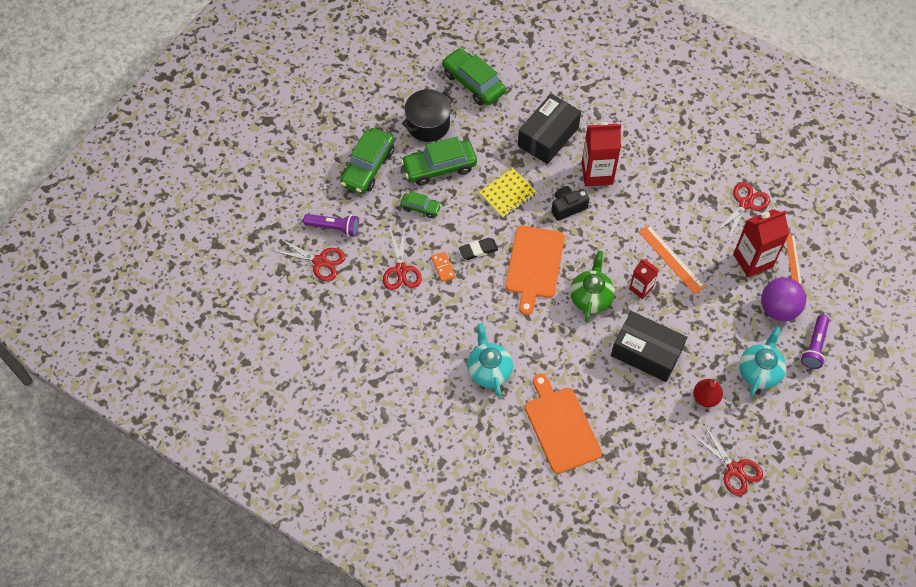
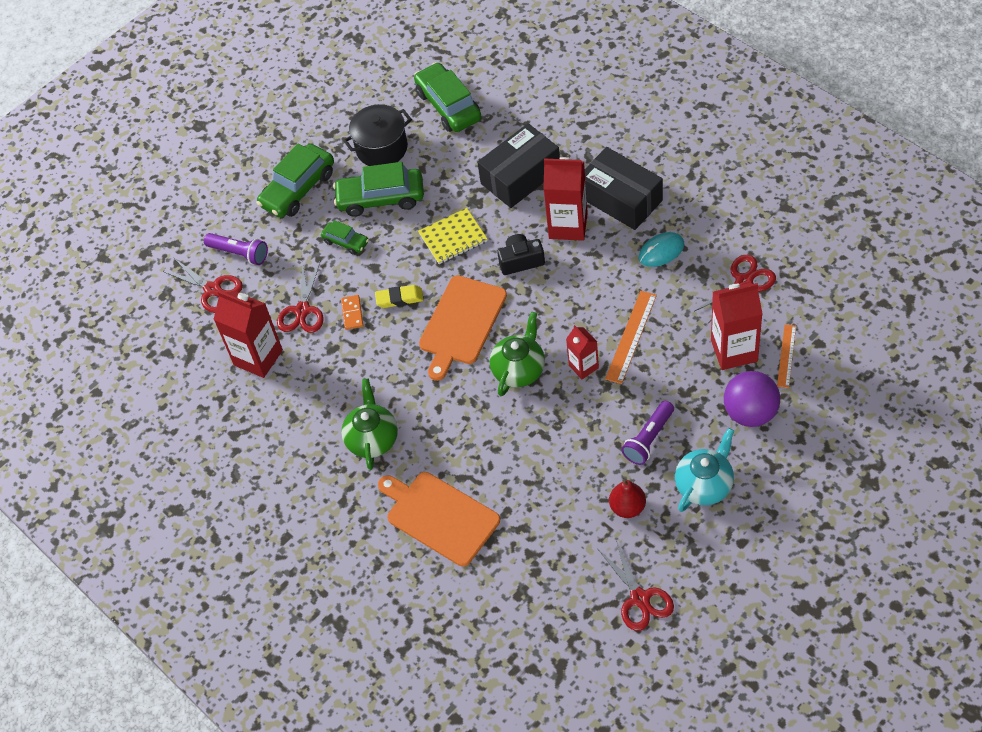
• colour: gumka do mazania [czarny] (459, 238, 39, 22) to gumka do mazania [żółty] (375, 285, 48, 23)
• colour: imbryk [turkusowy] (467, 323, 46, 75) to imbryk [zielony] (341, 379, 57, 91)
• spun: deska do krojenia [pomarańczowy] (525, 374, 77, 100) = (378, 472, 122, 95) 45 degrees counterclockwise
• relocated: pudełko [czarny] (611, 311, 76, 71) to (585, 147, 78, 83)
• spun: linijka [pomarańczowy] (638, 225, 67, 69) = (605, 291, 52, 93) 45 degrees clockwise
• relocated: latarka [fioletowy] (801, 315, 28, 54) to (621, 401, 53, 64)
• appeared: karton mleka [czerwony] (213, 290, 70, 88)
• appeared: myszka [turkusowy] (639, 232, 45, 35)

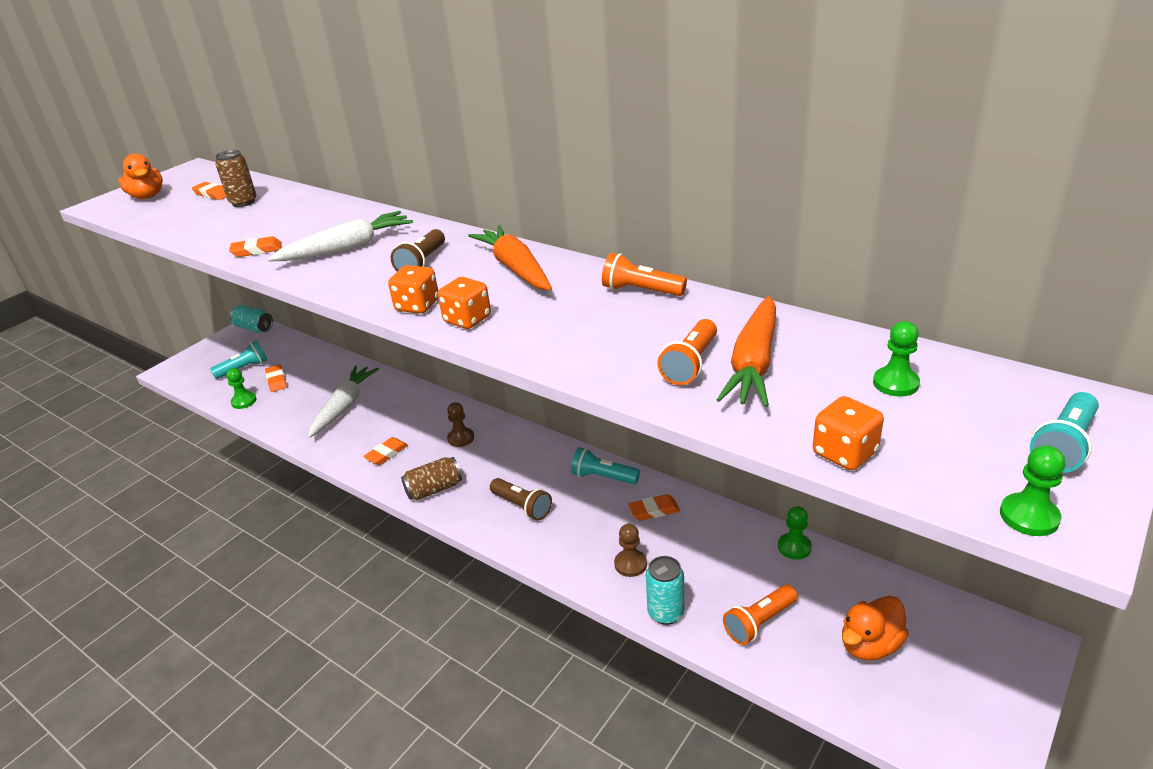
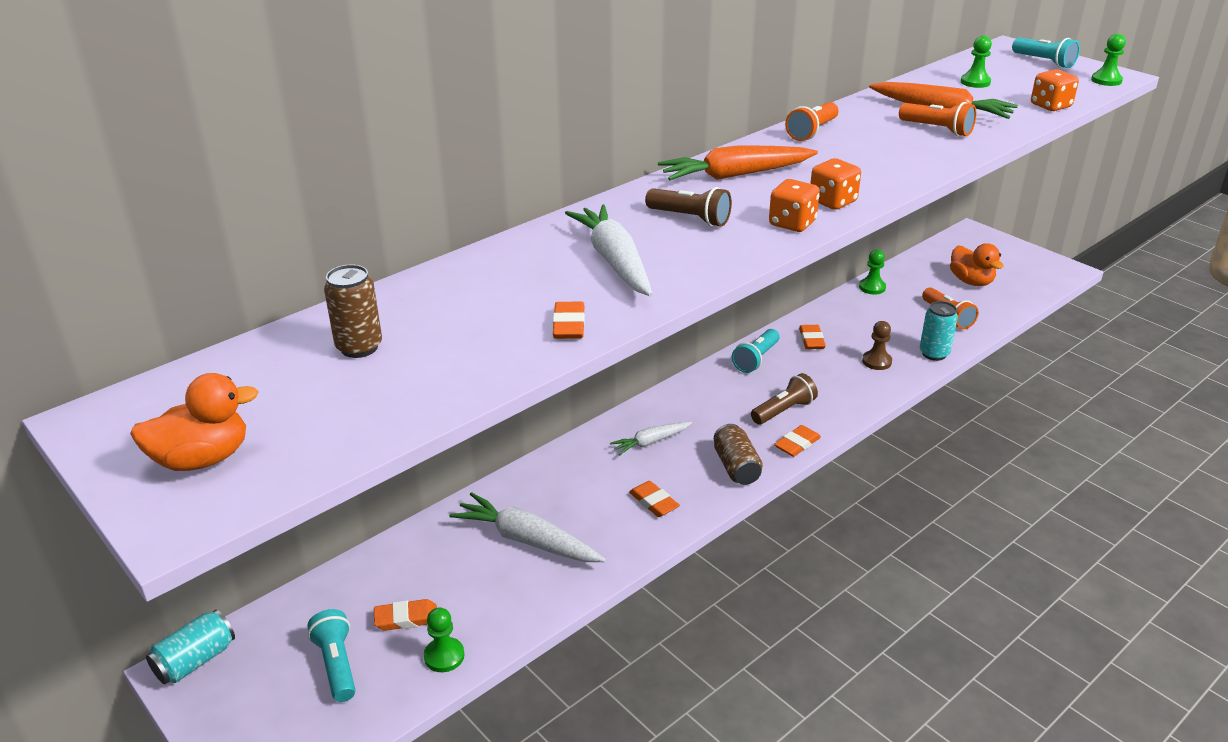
• relocated: gumka do mazania [pomarańczowy] (192, 182, 34, 18) to (774, 425, 47, 32)
• exchanged: pionek [brązowy] (447, 402, 27, 45) to marchewka [biały] (610, 422, 82, 33)

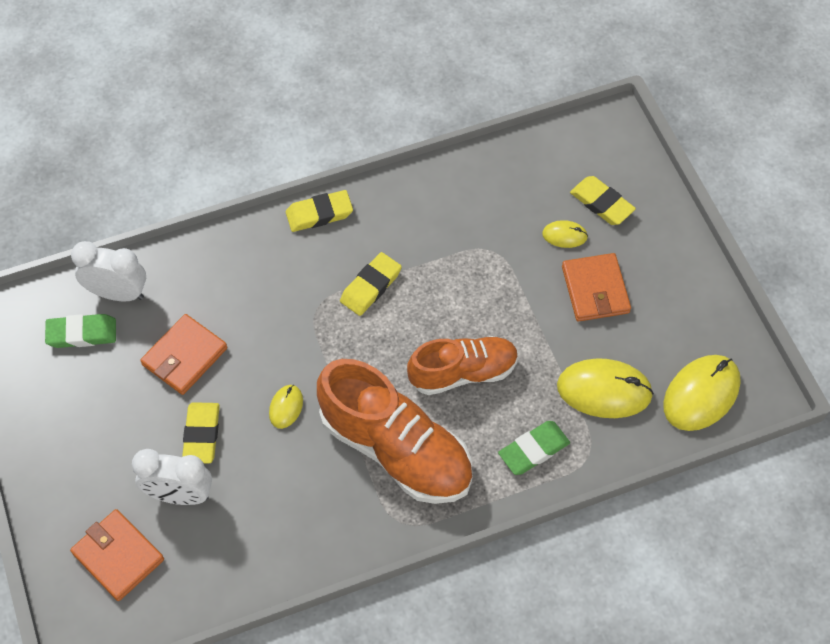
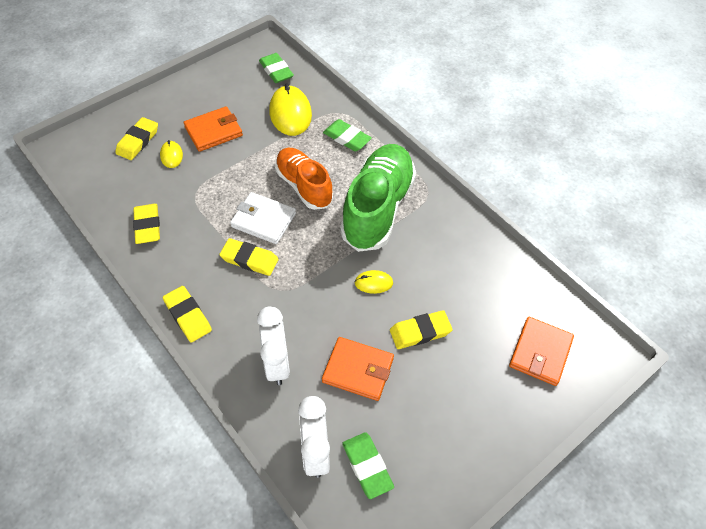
• relocated: budzik [biały] (132, 449, 80, 56) to (257, 306, 33, 79)
• colour: but [pomarańczowy] (317, 359, 155, 145) to but [zielony] (340, 144, 76, 108)
• exchanged: myszka [żółty] (663, 355, 78, 76) to gumka do mazania [zielony] (259, 53, 35, 30)
• appeared: gumka do mazania [żółty] (133, 204, 27, 40)
• appeared: portfel [biały] (230, 192, 66, 52)

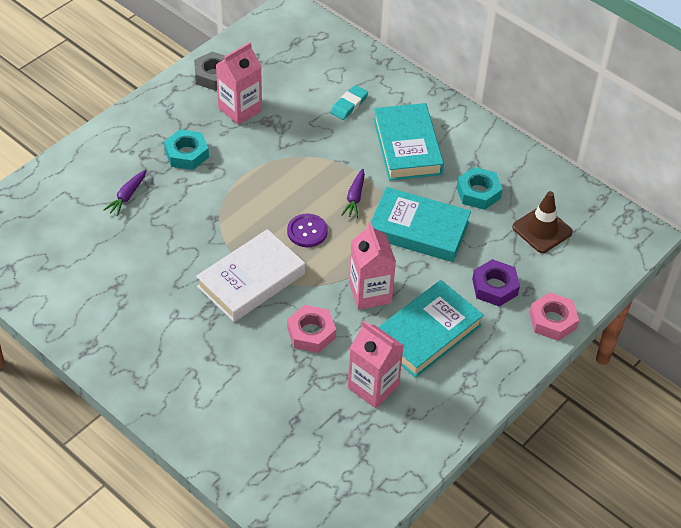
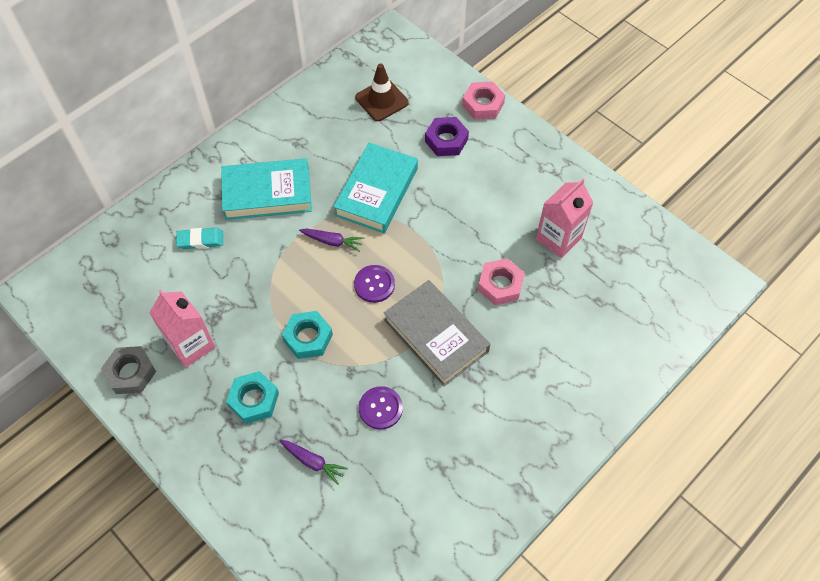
• colour: książka [biały] (196, 229, 109, 93) to książka [szary] (384, 280, 106, 106)
• spun: gumka do mazania [turkusowy] (330, 85, 38, 35) = (176, 228, 47, 21) 45 degrees counterclockwise
• missing: karton mleka [różowy] (349, 222, 47, 88)
• missing: książka [turkusowy] (378, 280, 106, 98)
• relocated: nakrętka [turkusowy] (457, 167, 46, 43) to (282, 311, 51, 48)
• appeared: guzik [fioletowy] (359, 386, 44, 44)

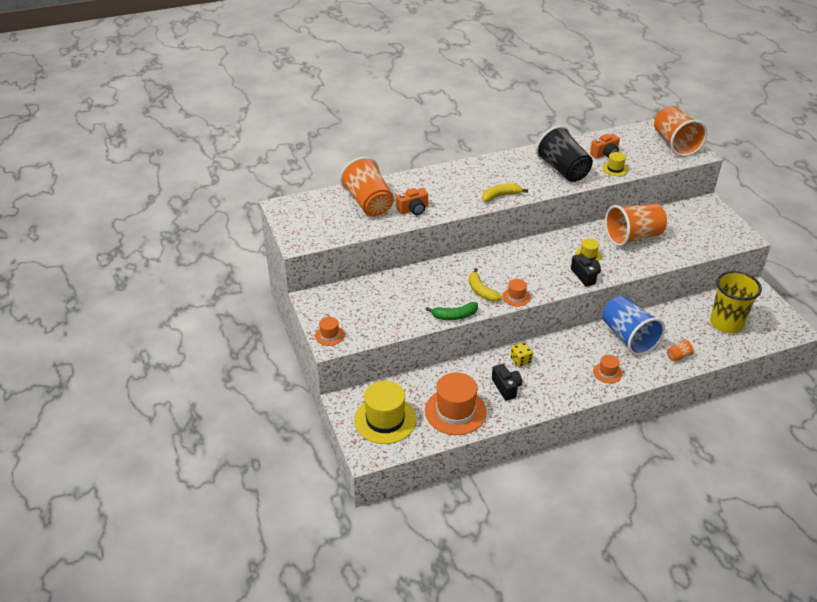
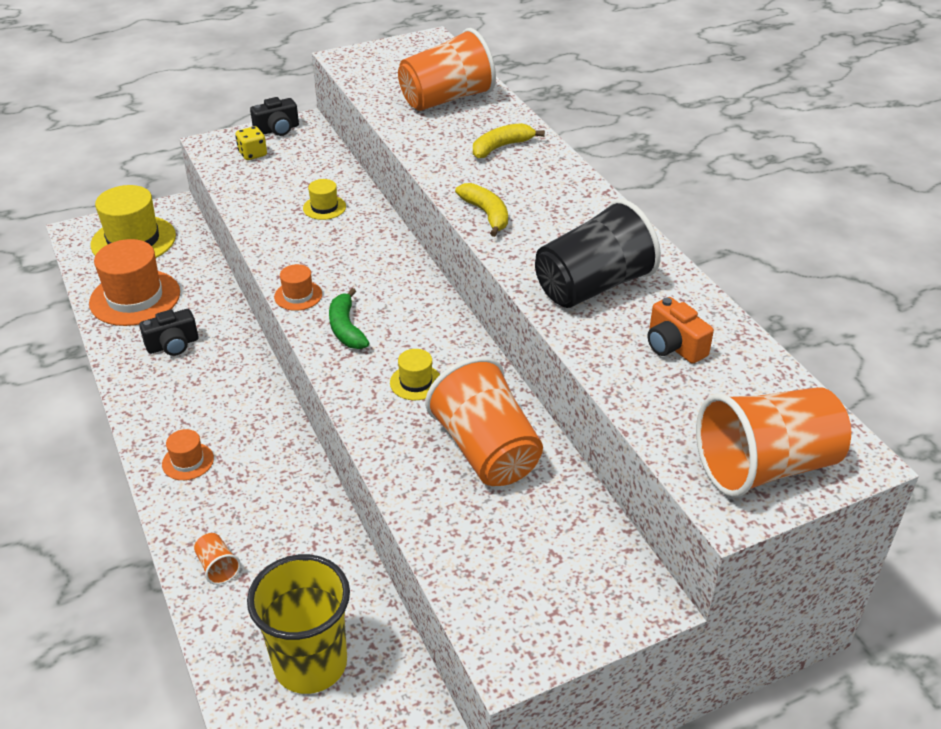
• missing: kapelusz [pomarańczowy] (315, 317, 29, 29)
• missing: aparat fotograficzny [pomarańczowy] (396, 188, 32, 27)
• relocated: banan [zielony] (426, 302, 52, 18) to (329, 288, 40, 61)
• relocated: banan [żółty] (469, 268, 33, 33) to (473, 123, 72, 35)
• relocated: kostka do gry [żółty] (511, 342, 22, 25) to (236, 126, 31, 34)
• relocated: aparat fotograficzny [czarny] (571, 254, 30, 33) to (250, 97, 49, 39)
• relocated: kapelusz [żółty] (602, 152, 26, 24) to (303, 179, 43, 41)
• missing: szklanka [niebieski] (602, 296, 63, 60)

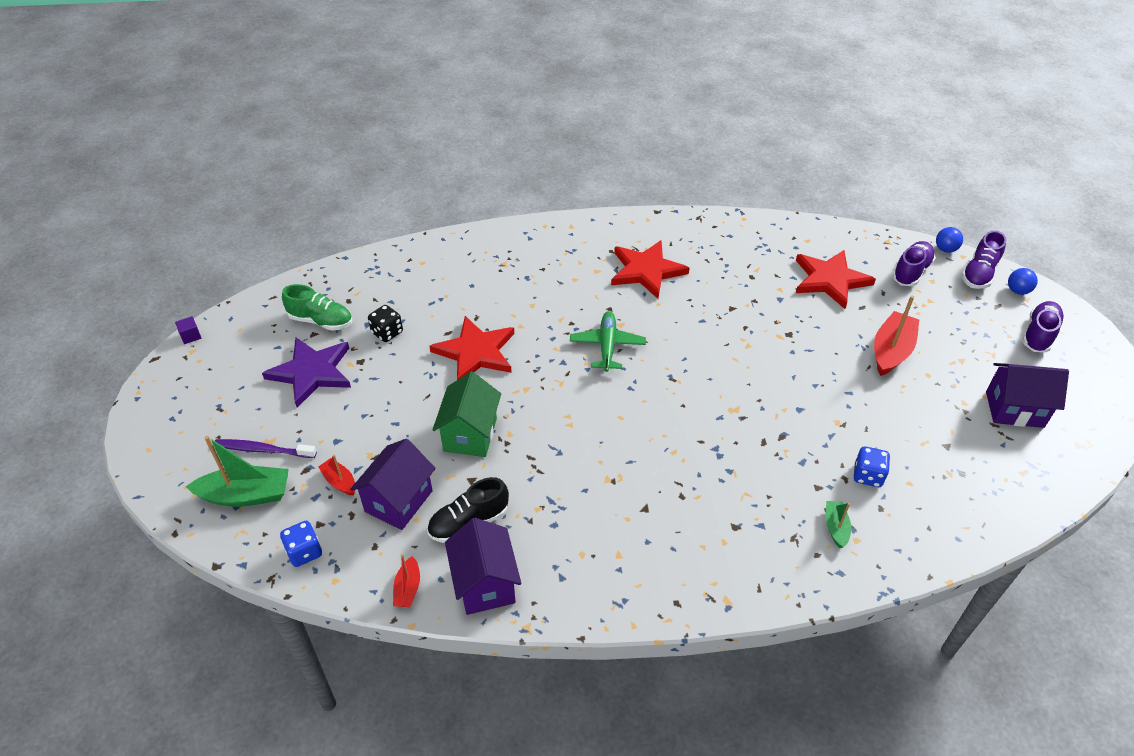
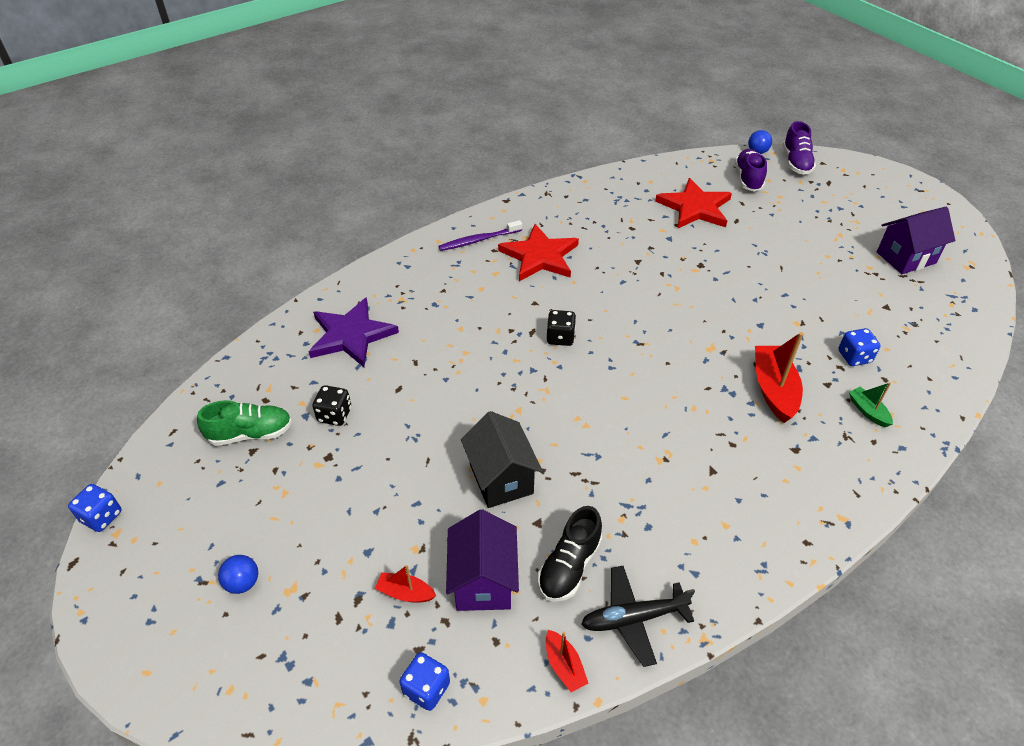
• exchanged: sześcian [fioletowy] (175, 316, 26, 28) to kostka do gry [niebieski] (68, 484, 54, 48)
• missing: łódka [zielony] (186, 436, 103, 71)
• relocated: szczoteczka do zębów [fioletowy] (215, 439, 102, 19) to (438, 220, 84, 31)
• relocated: gwiazda [fioletowy] (262, 338, 89, 70) to (309, 297, 90, 70)
• missing: gwiazda [czerwony] (429, 316, 85, 64)
• colour: domek [zielony] (432, 372, 69, 85) to domek [czarny] (461, 411, 82, 97)
• exchanged: domek [fioletowy] (445, 518, 76, 97) to samolot [czarny] (581, 566, 114, 101)
• exchanged: samolot [zielony] (570, 311, 76, 61) to kostka do gry [czarny] (547, 310, 29, 36)
• relocated: łódka [czerwony] (874, 295, 45, 81) to (755, 332, 48, 91)
• relocated: piłka [niebieski] (1008, 268, 30, 27) to (218, 555, 40, 39)
• missing: but [fioletowy] (1022, 301, 42, 51)

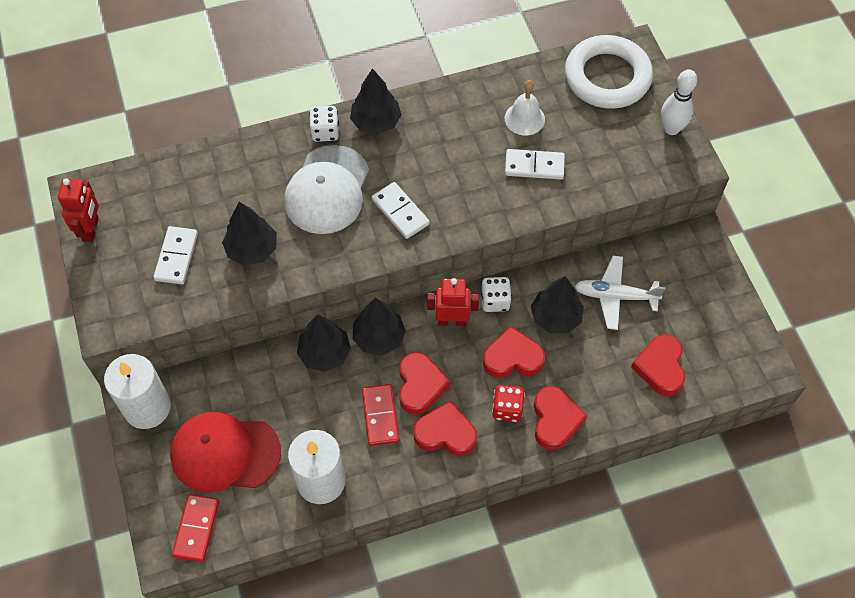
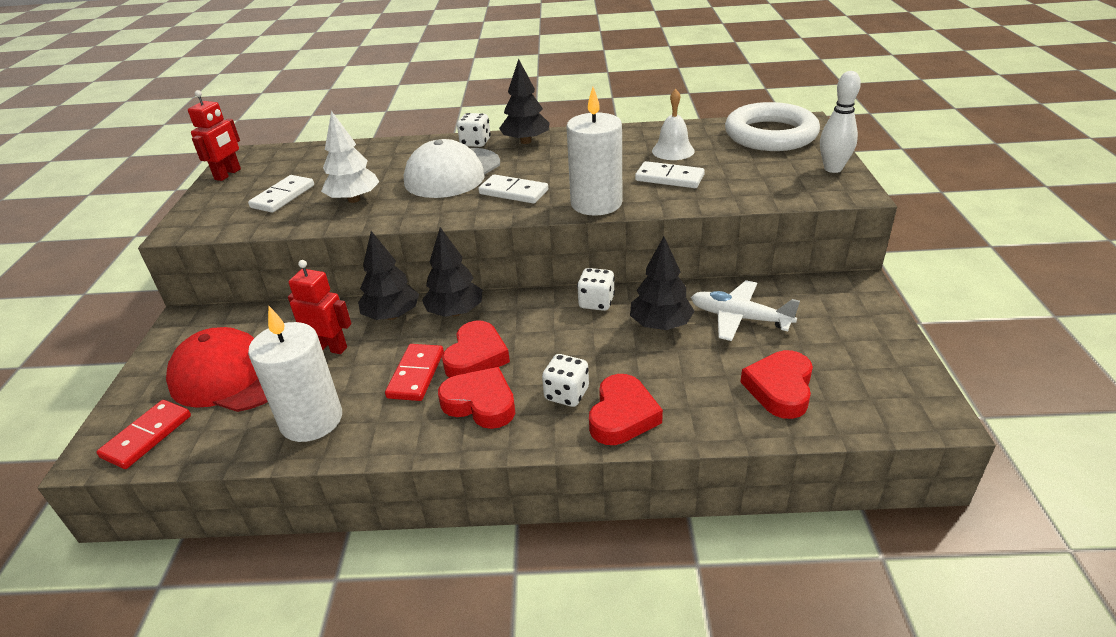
• relocated: świeca [biały] (104, 354, 67, 75) to (566, 87, 56, 129)
• colour: drzewko [czarny] (222, 202, 55, 64) to drzewko [biały] (321, 111, 58, 92)
• spun: kostka domina [biały] (372, 182, 58, 57) = (478, 174, 70, 30) 45 degrees counterclockwise
• relocated: robot [czerwony] (427, 278, 52, 48) to (288, 260, 63, 94)
• missing: serce [czerwony] (483, 326, 62, 52)
• colour: kostka do gry [czerwony] (492, 385, 33, 37) to kostka do gry [biały] (542, 354, 47, 53)

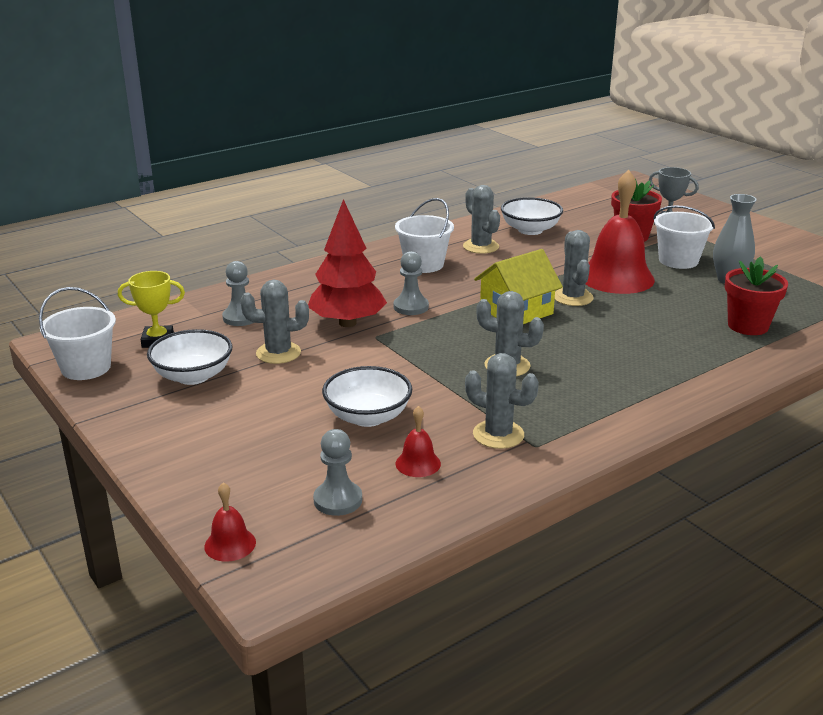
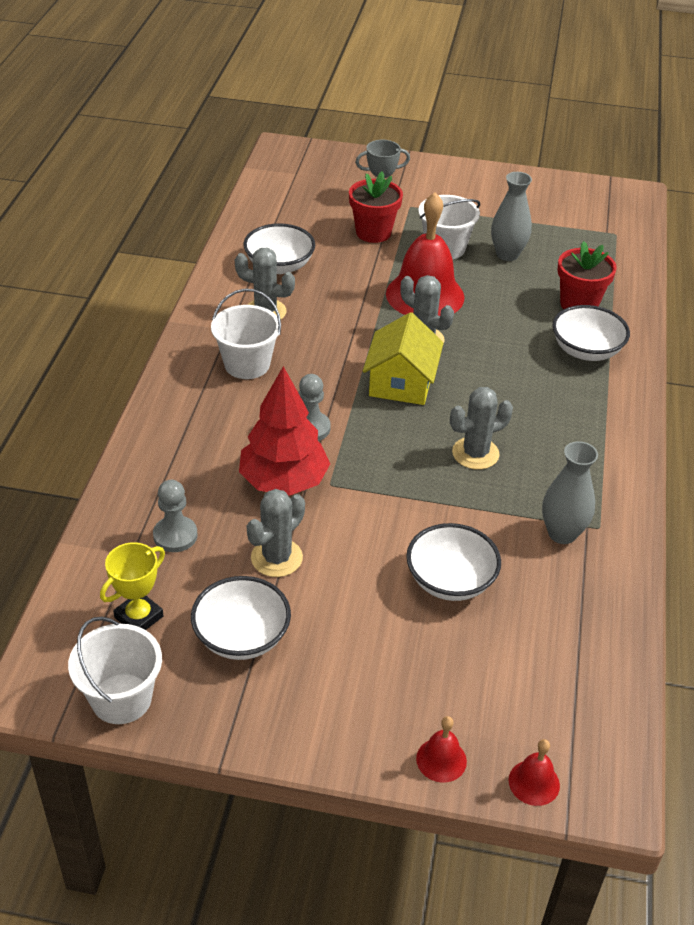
• missing: pionek [szary] (313, 429, 49, 87)
• relocated: dzwonek [czerwony] (395, 406, 46, 71) to (416, 716, 51, 67)
• exchanged: kaktus [szary] (465, 353, 74, 96) to wazon [szary] (542, 441, 56, 103)
• appeared: miska [biały] (552, 305, 78, 56)

